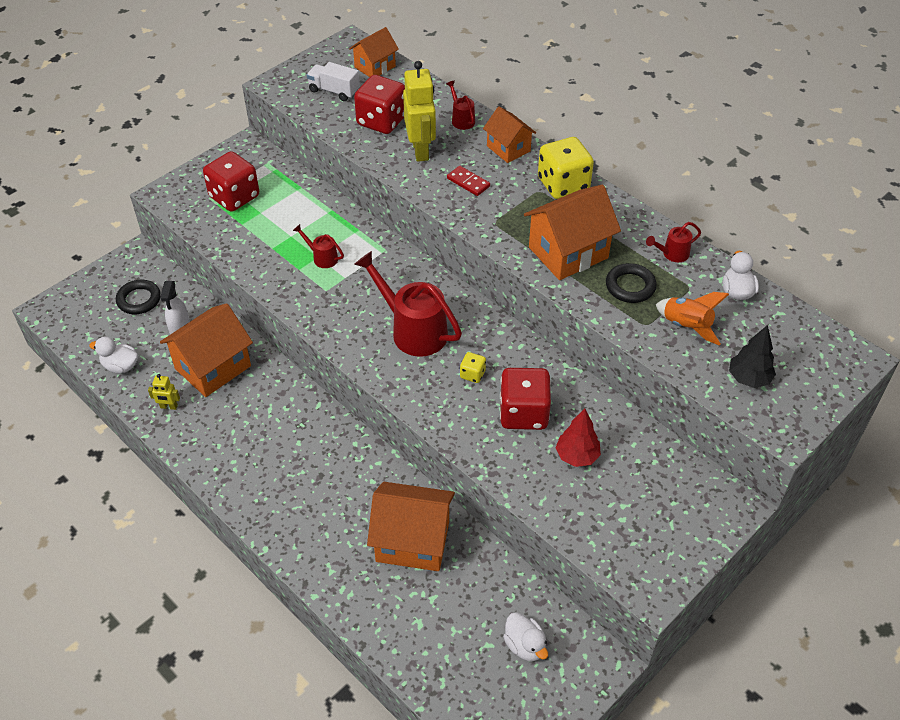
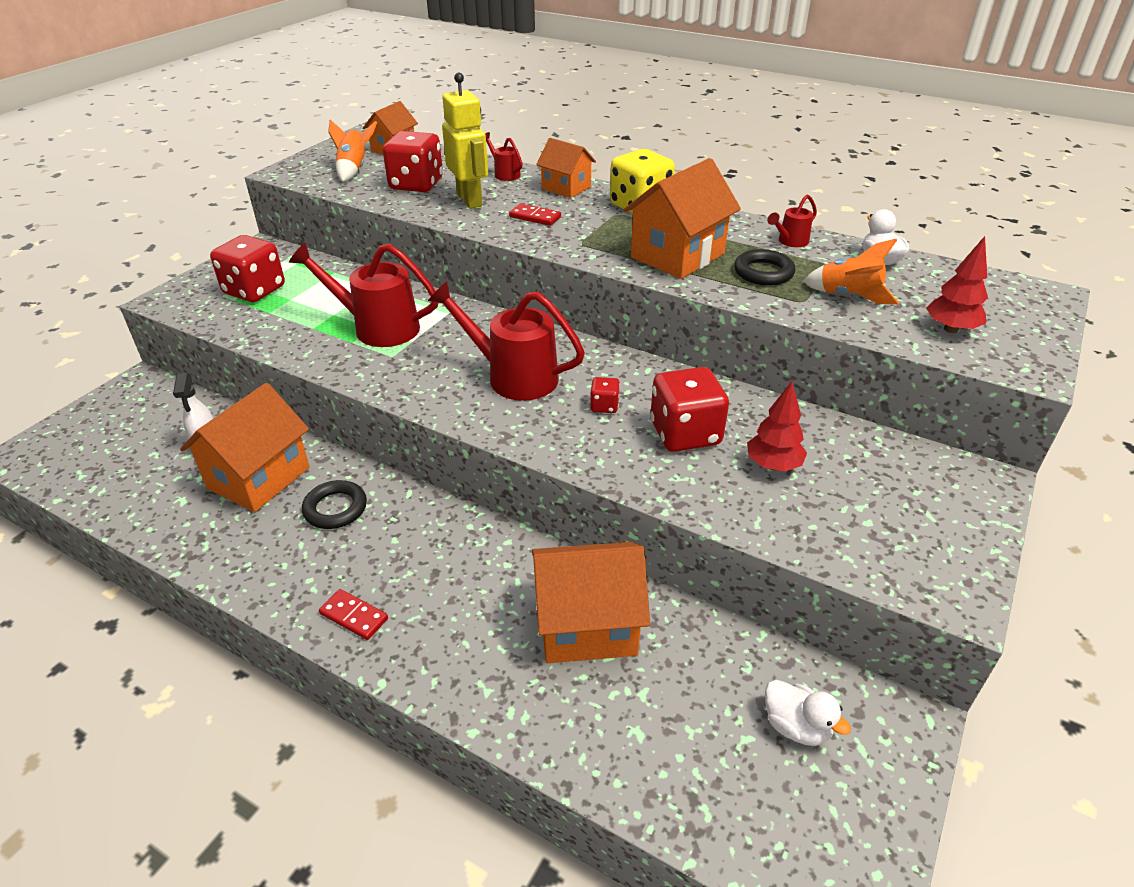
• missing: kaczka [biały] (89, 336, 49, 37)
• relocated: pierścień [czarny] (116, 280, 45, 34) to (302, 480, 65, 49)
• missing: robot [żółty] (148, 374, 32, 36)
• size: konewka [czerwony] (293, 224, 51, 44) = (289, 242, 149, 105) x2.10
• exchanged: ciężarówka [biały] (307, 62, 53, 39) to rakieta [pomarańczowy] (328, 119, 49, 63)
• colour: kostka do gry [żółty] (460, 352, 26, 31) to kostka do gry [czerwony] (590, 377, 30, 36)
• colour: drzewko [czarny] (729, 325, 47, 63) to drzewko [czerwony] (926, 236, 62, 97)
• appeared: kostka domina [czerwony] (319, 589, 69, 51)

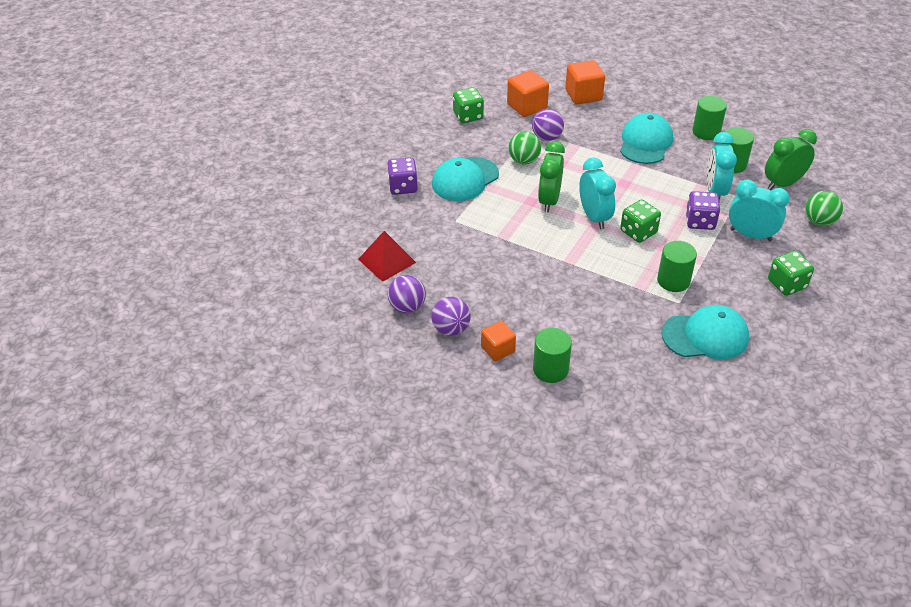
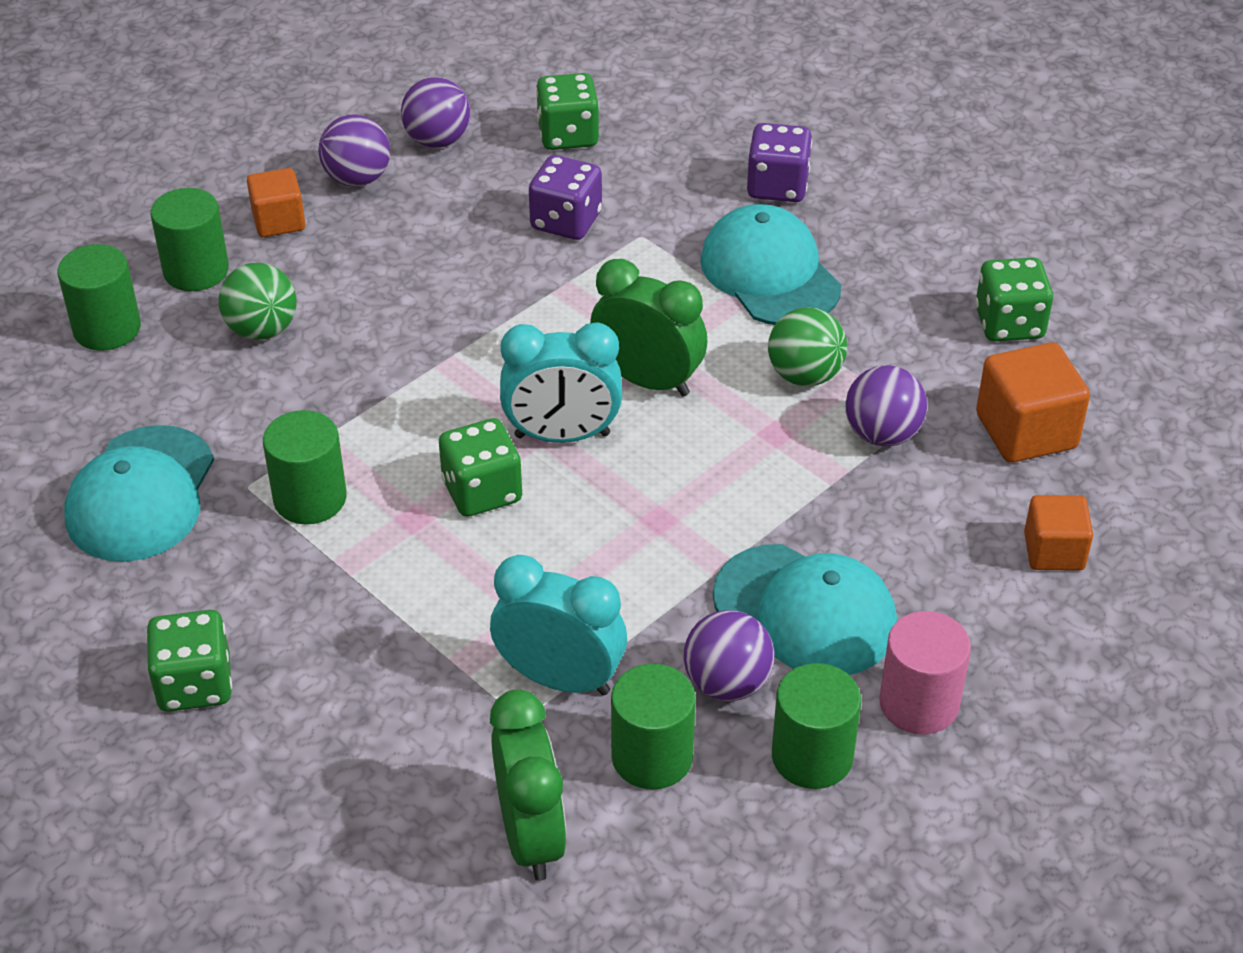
• exchanged: piramida [czerwony] (358, 231, 58, 51) to kostka do gry [zielony] (536, 73, 63, 77)
• size: sześcian [pomarańczowy] (565, 60, 40, 45) = (1024, 495, 69, 76) x0.65
• relocated: kostka do gry [fioletowy] (686, 191, 34, 39) to (529, 155, 73, 85)
• missing: budzik [turkusowy] (729, 180, 61, 61)
• relocated: piłka [zielony] (805, 191, 38, 35) to (219, 263, 78, 77)
• appeared: walec [zielony] (57, 244, 84, 107)
• appeared: piłka [fioletowy] (684, 610, 90, 91)
• appeared: walec [różowy] (879, 611, 92, 123)

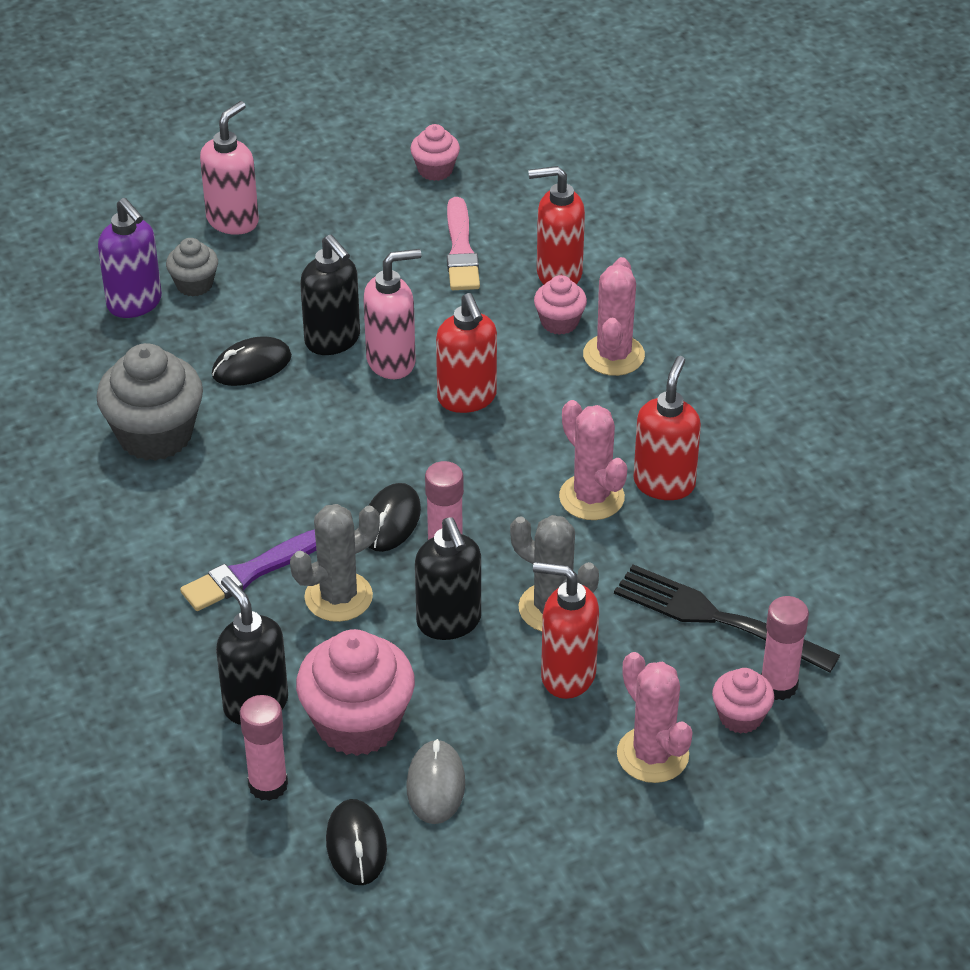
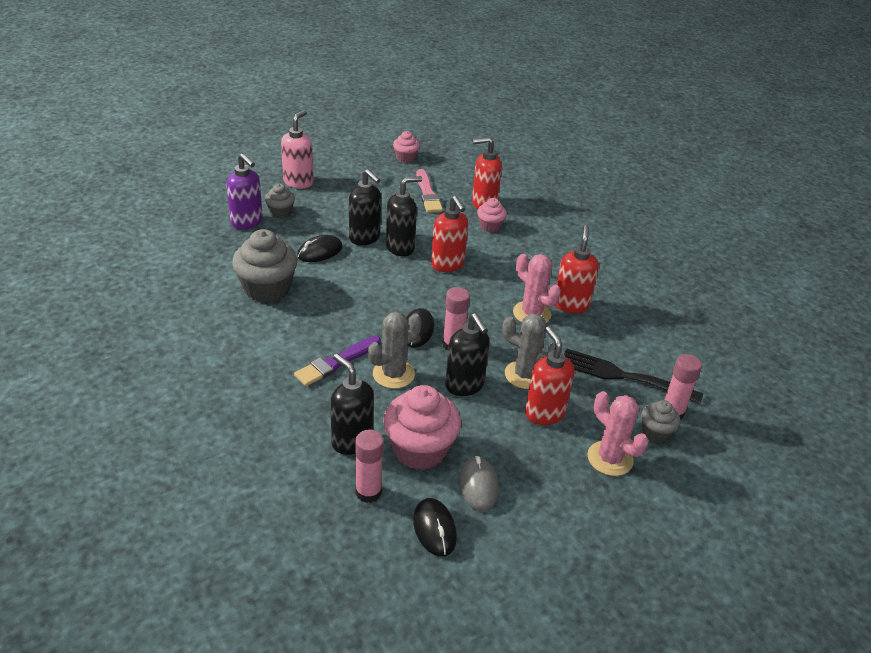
• colour: dozownik mydła [różowy] (363, 249, 58, 130) to dozownik mydła [czarny] (386, 176, 36, 80)
• spun: dozownik mydła [czerwony] (533, 562, 66, 137) = (525, 326, 49, 99) 60 degrees clockwise
• missing: kaktus [różowy] (583, 257, 62, 119)
• colour: muffinka [różowy] (712, 668, 62, 66) to muffinka [szary] (641, 400, 39, 43)

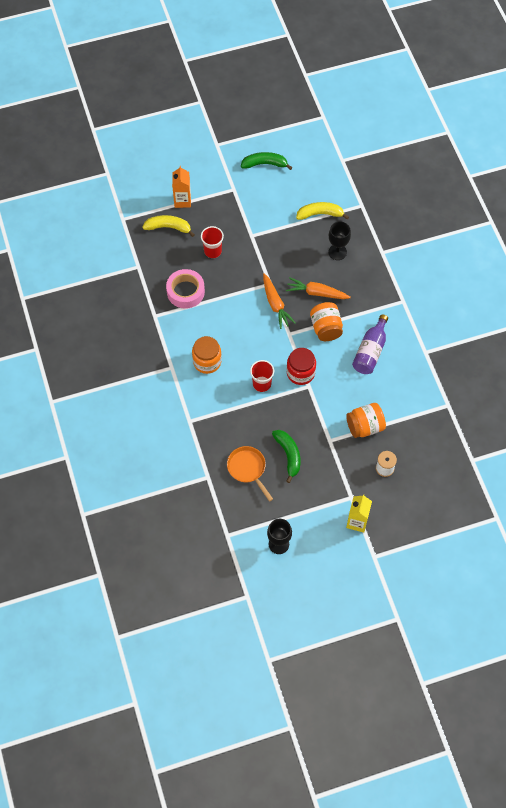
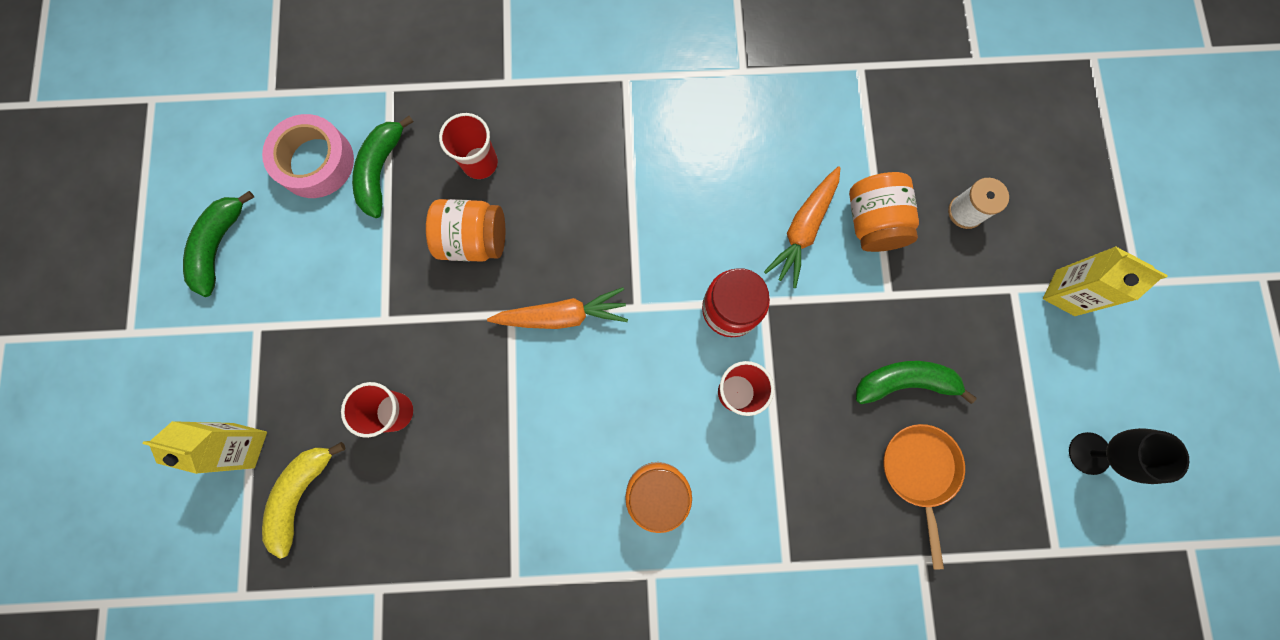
• relocated: taśma klejąca [różowy] (166, 269, 39, 40) to (262, 114, 92, 84)
• colour: karton mleka [pomarańczowy] (172, 166, 19, 42) to karton mleka [żółty] (142, 421, 125, 53)
• spun: patelnia [pomarańczowy] (227, 446, 46, 56) = (883, 424, 82, 145) 105 degrees clockwise
• relocated: marchewka [pomarańczowy] (286, 277, 65, 22) to (764, 166, 77, 122)
• colour: banan [żółty] (296, 202, 53, 18) to banan [zielony] (352, 116, 62, 102)
• relocated: słoik [pomarańczowy] (310, 302, 33, 39) to (426, 199, 79, 63)
• exchanged: kielich [czarny] (328, 221, 23, 39) to szklanka [czerwony] (439, 113, 59, 66)
• missing: butelka [fioletowy] (352, 314, 36, 60)

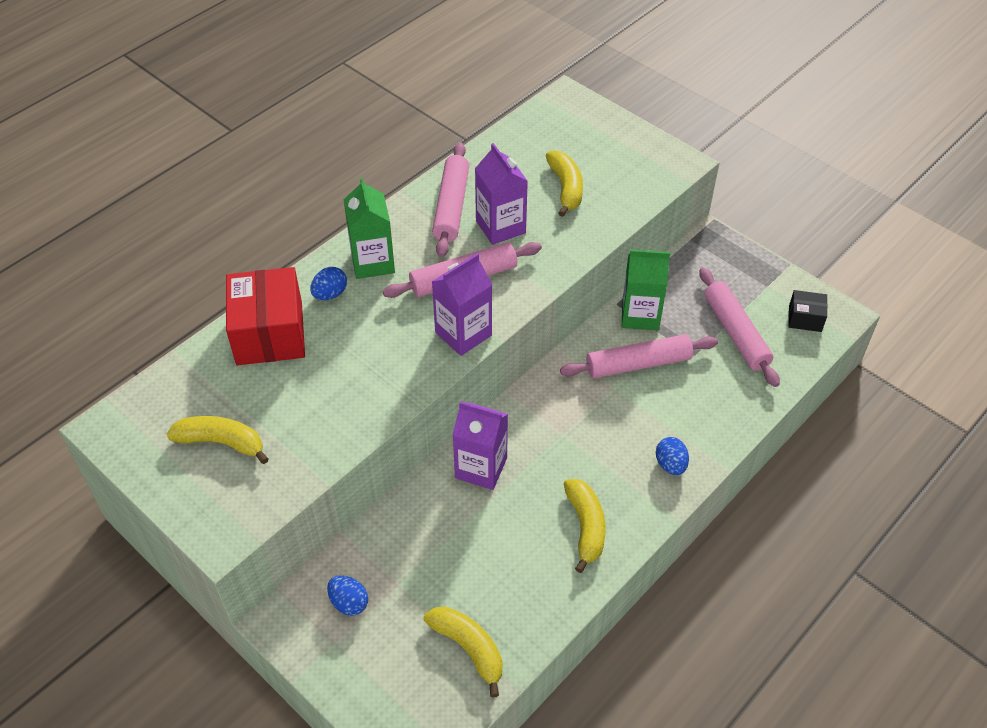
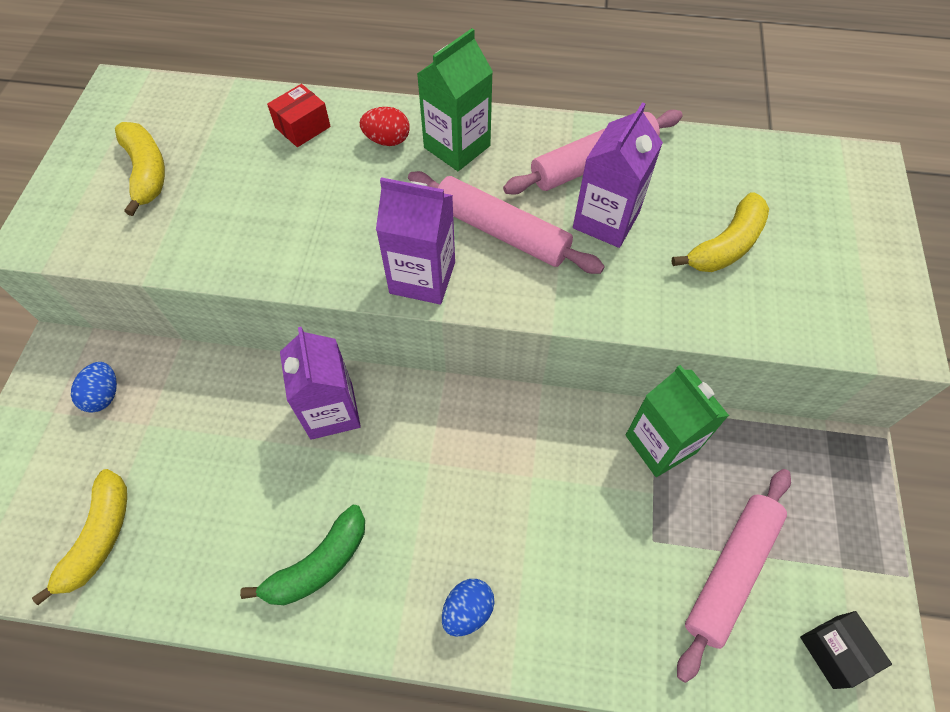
• size: pudełko [czerwony] (226, 267, 79, 98) = (267, 84, 64, 63) x0.49
• colour: jajko [niebieski] (310, 267, 37, 33) to jajko [czerwony] (360, 107, 50, 39)
• missing: wałek do ciasta [różowy] (560, 334, 158, 44)
• colour: banan [żółty] (564, 479, 42, 94) to banan [zielony] (240, 505, 125, 100)

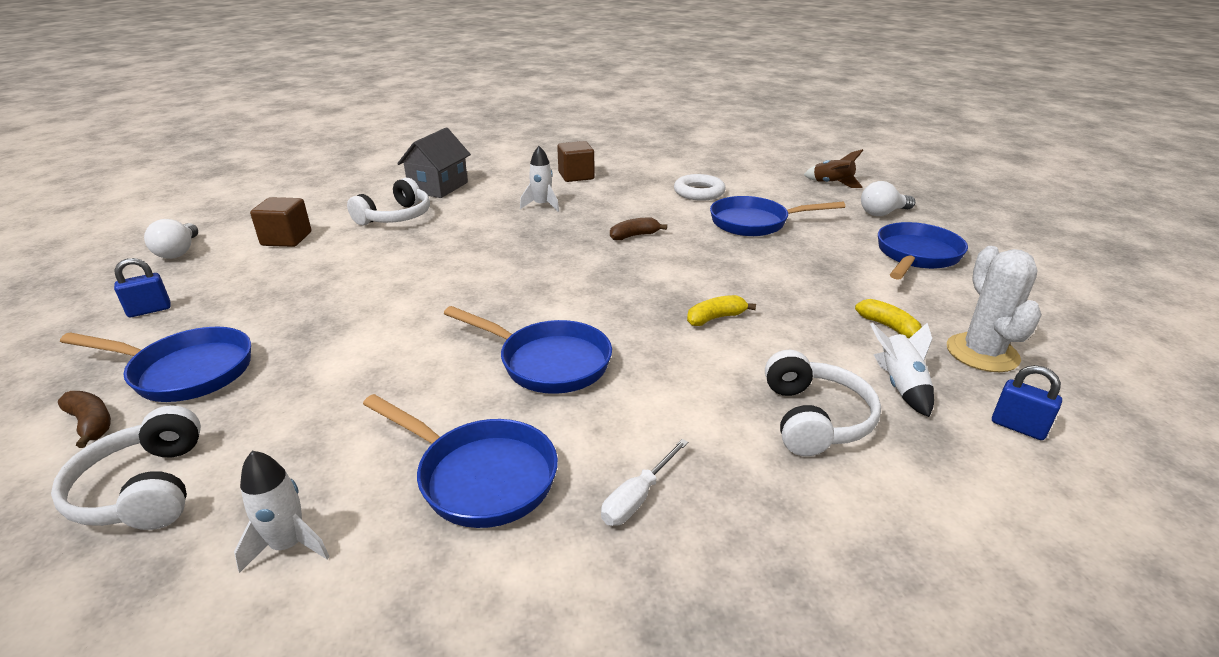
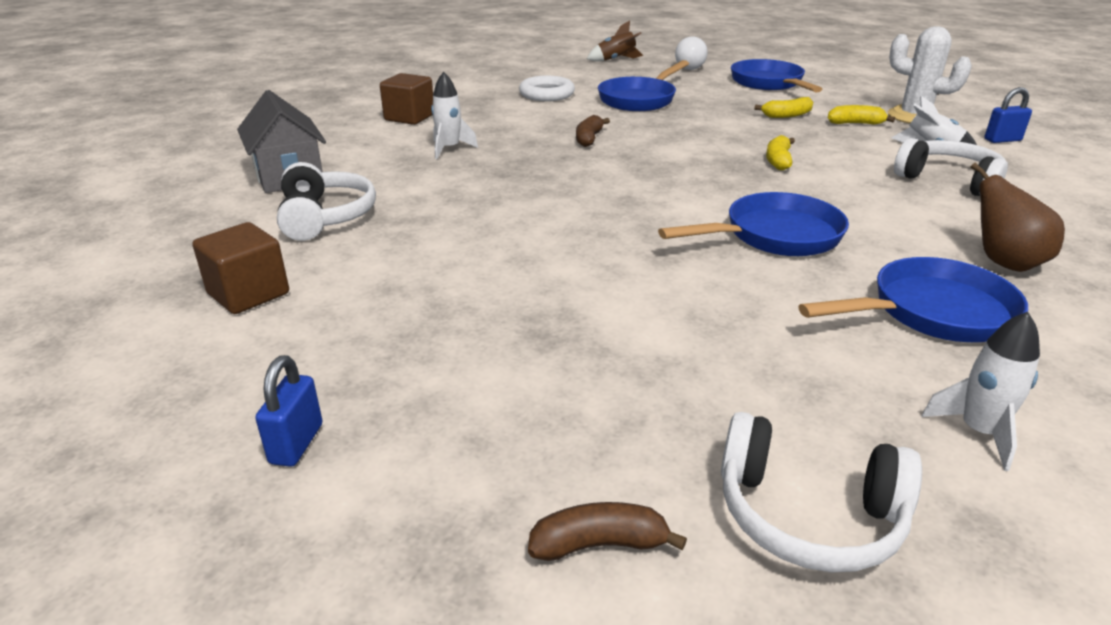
• missing: patelnia [niebieski] (60, 327, 191, 75)
• missing: żarówka [biały] (144, 219, 54, 40)
• exchanged: śrubokręt [biały] (601, 439, 87, 87) to gruszka [brązowy] (970, 163, 95, 109)
• appeared: banan [żółty] (754, 97, 59, 21)

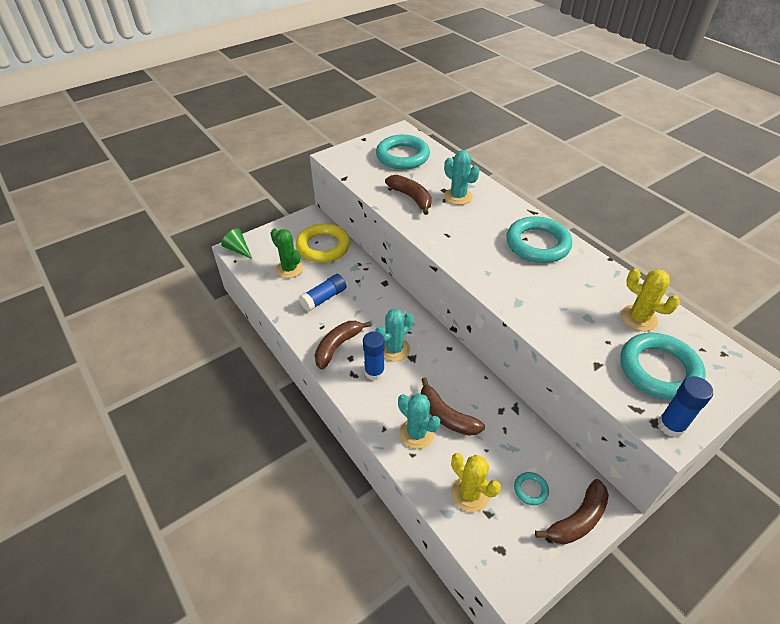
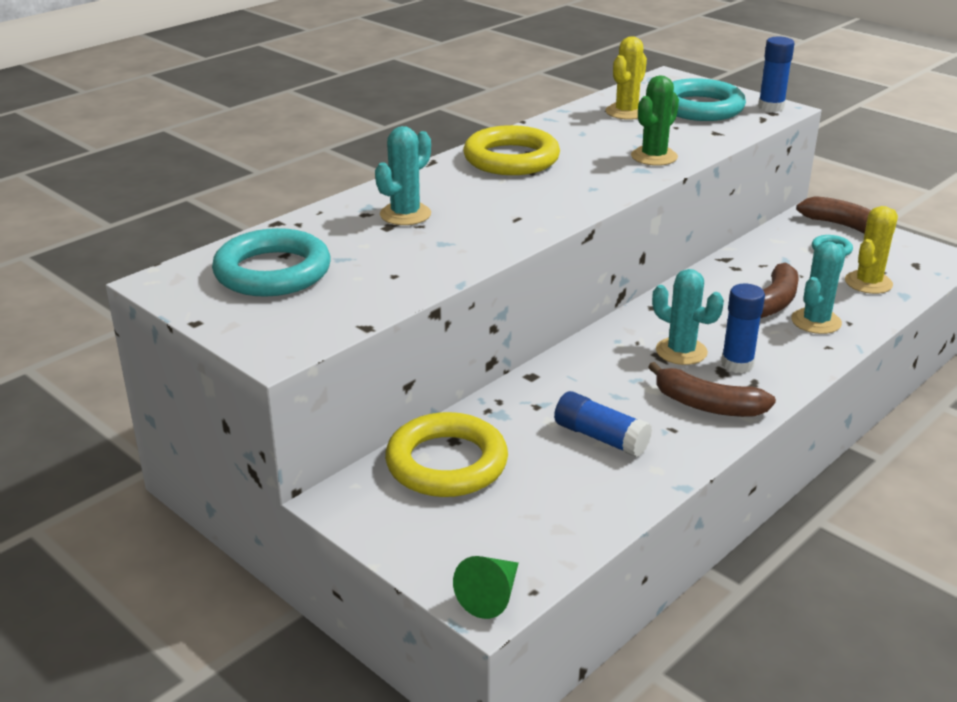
• relocated: kaktus [zielony] (270, 229, 33, 49) to (631, 75, 48, 91)
• missing: banan [brązowy] (385, 175, 47, 40)
• colour: pierścień [turkusowy] (507, 216, 65, 47) to pierścień [żółty] (463, 125, 97, 50)

